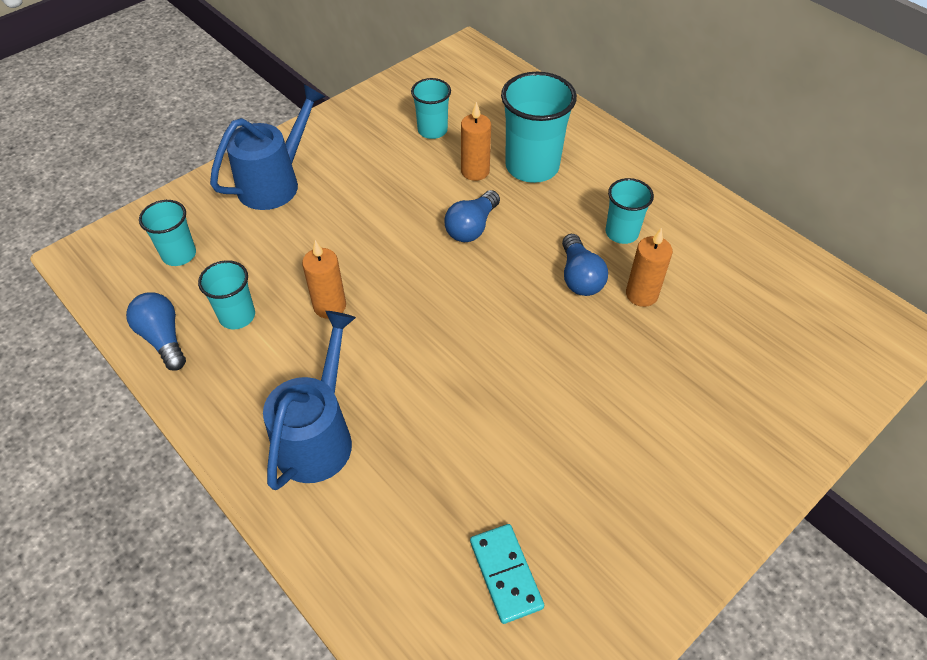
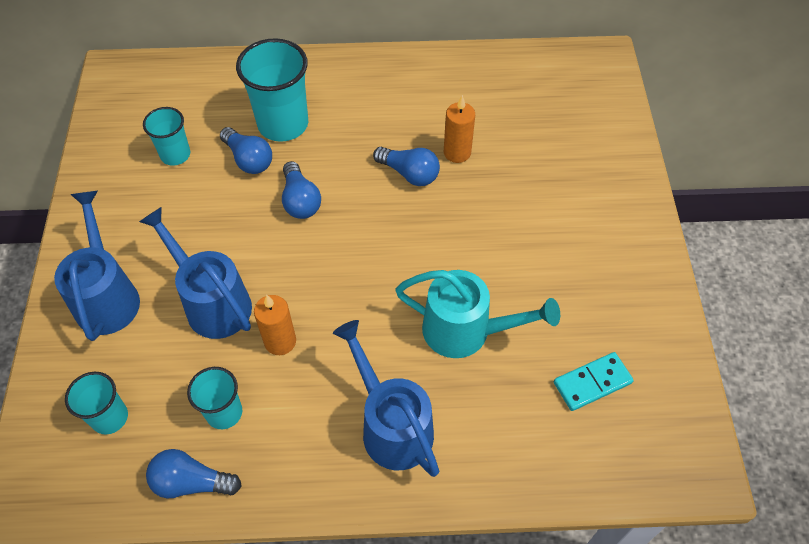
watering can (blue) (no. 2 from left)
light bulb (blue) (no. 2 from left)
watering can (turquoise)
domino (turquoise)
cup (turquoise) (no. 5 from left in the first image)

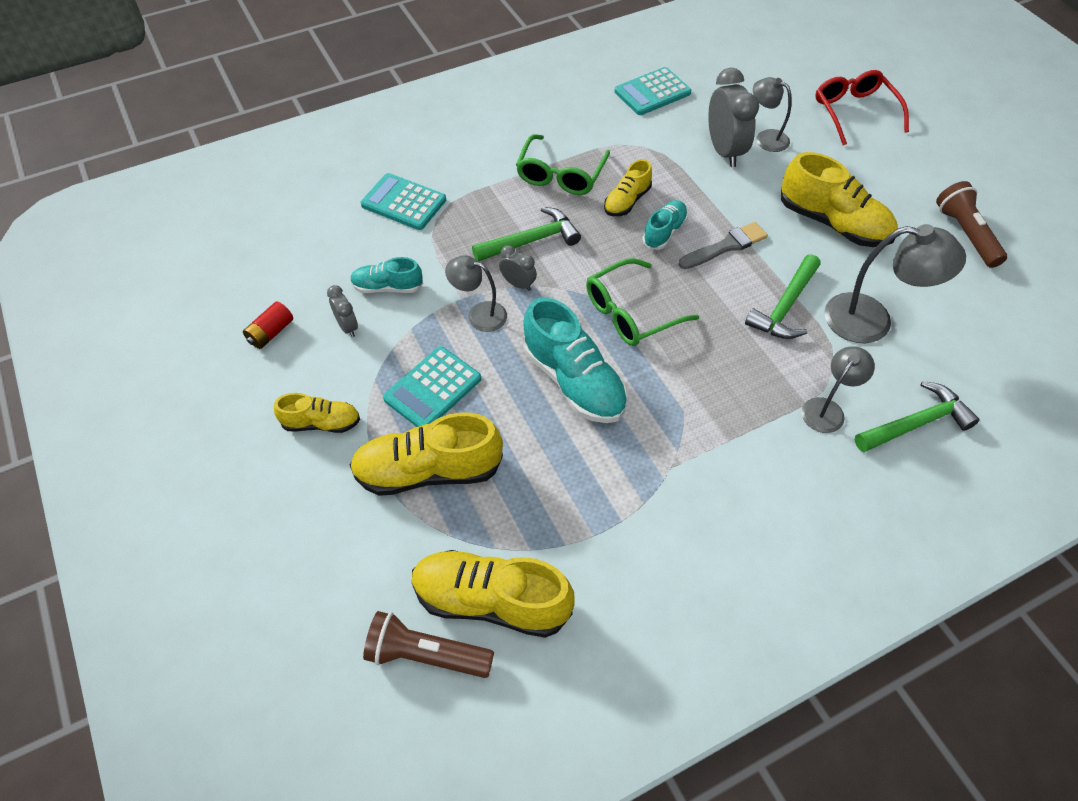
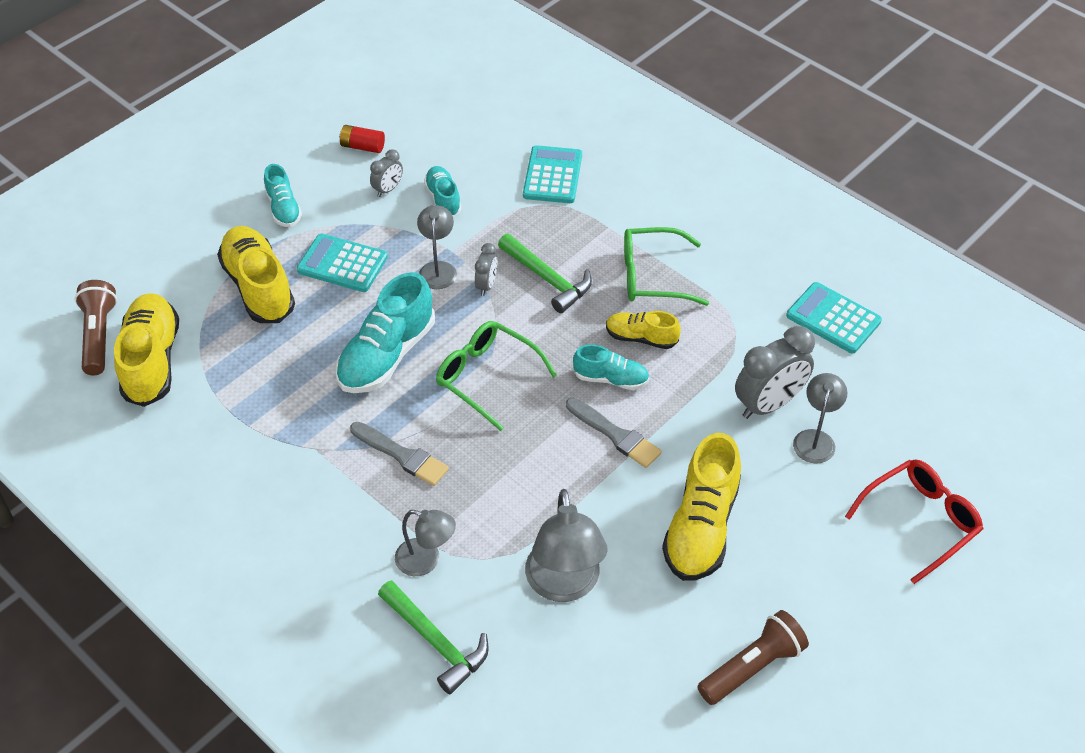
shoe (turquoise) (no. 1 from left)
brush (grey) (no. 1 from left)
hammer (green) (no. 2 from left in the first image)

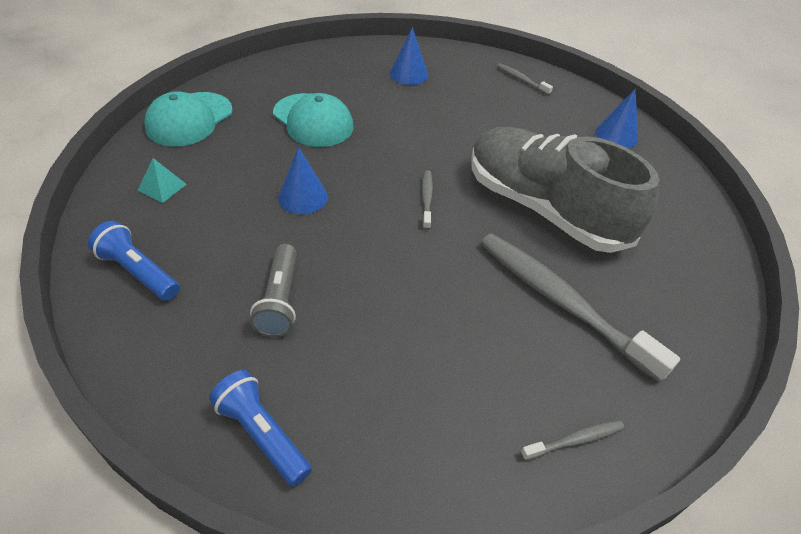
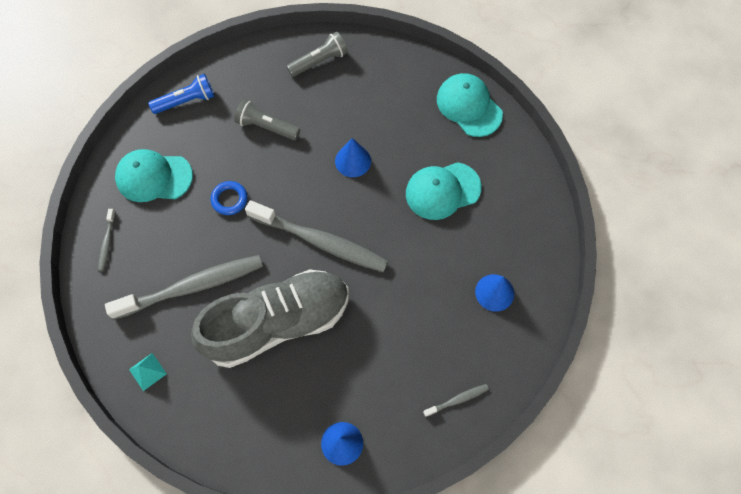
cap (turquoise) (no. 1 from left)
pyramid (turquoise)
ring (blue)
toothbrush (grey) (no. 3 from left)
flashlight (grey) (no. 2 from left)

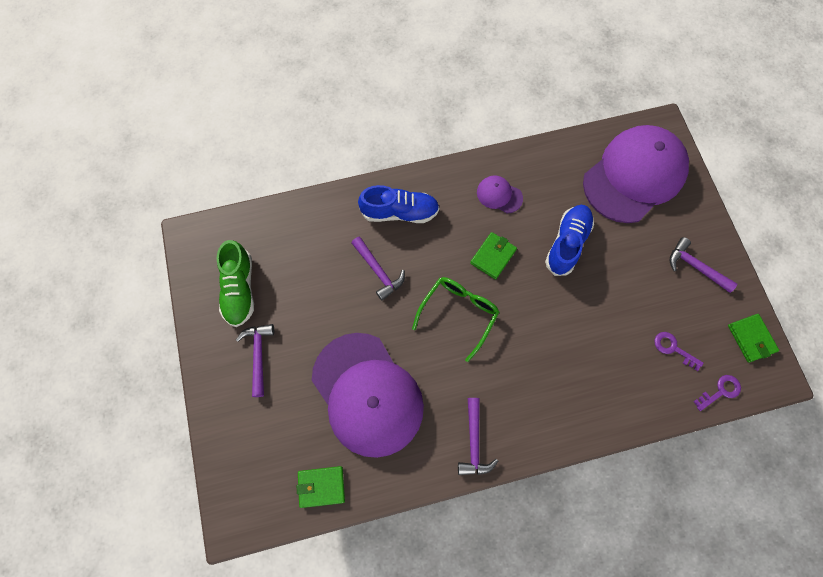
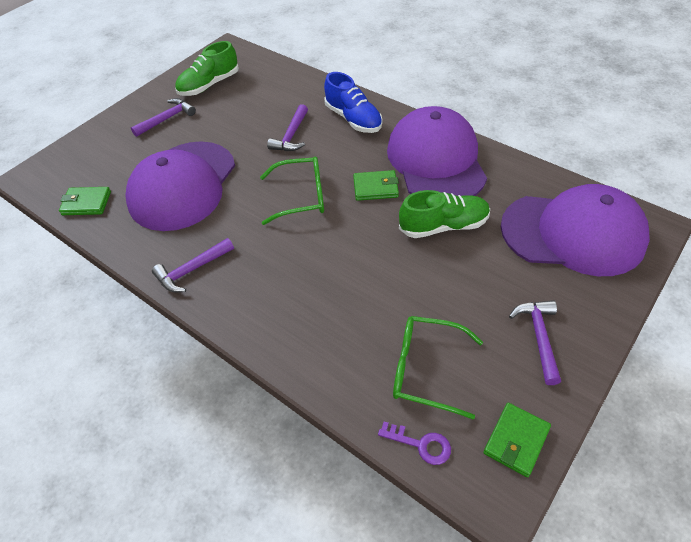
wallet (green) (no. 1 from left)
cap (purple) (no. 2 from left)
glasses (green) (no. 2 from left)
shoe (green) (no. 2 from left)

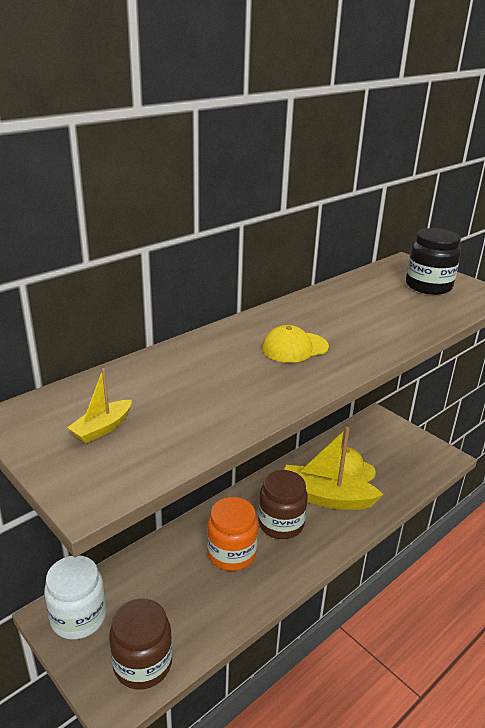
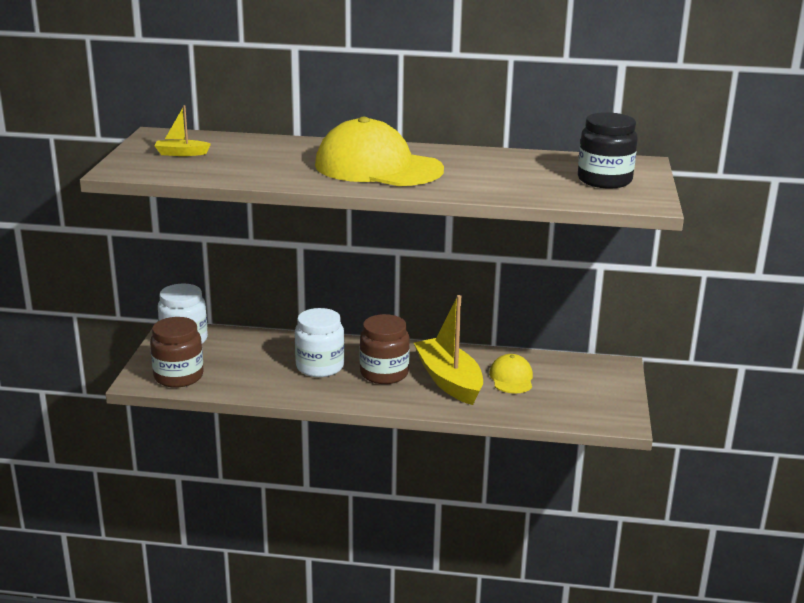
jar (white) (no. 2 from left)
cap (yellow) (no. 1 from left)

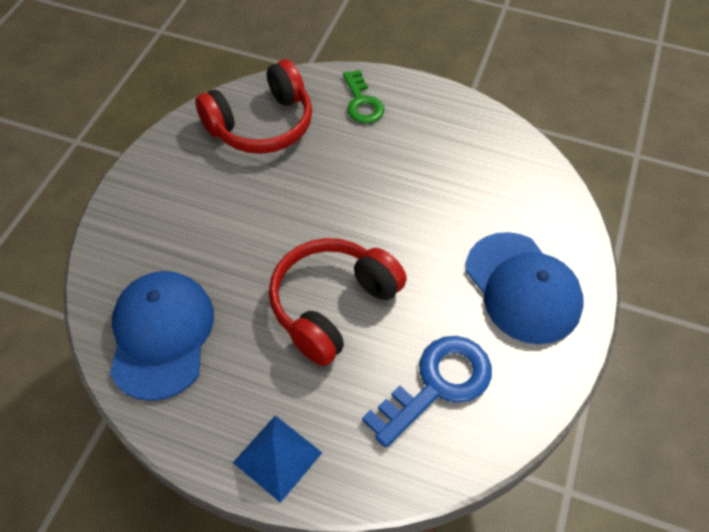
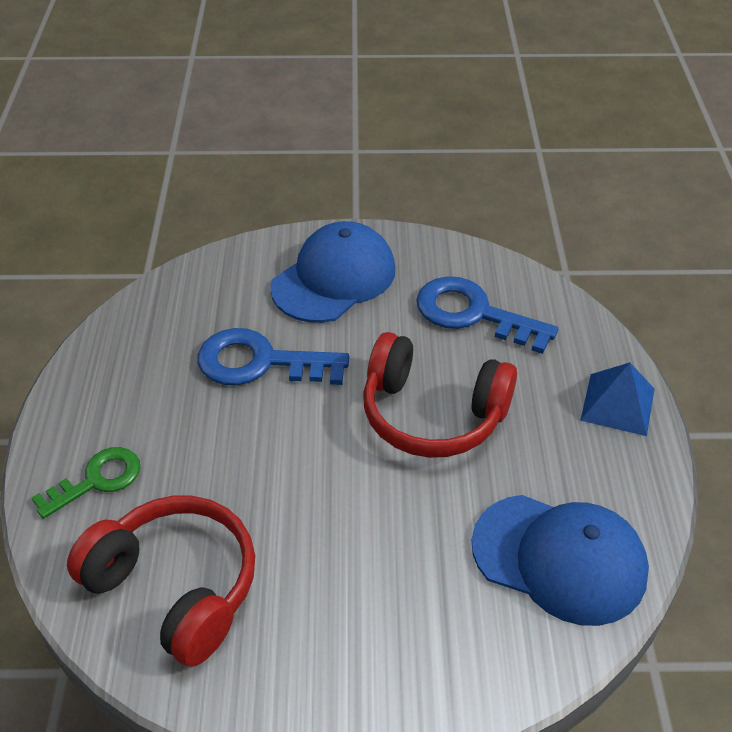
key (blue) (no. 1 from left)
cap (blue) (no. 2 from left)

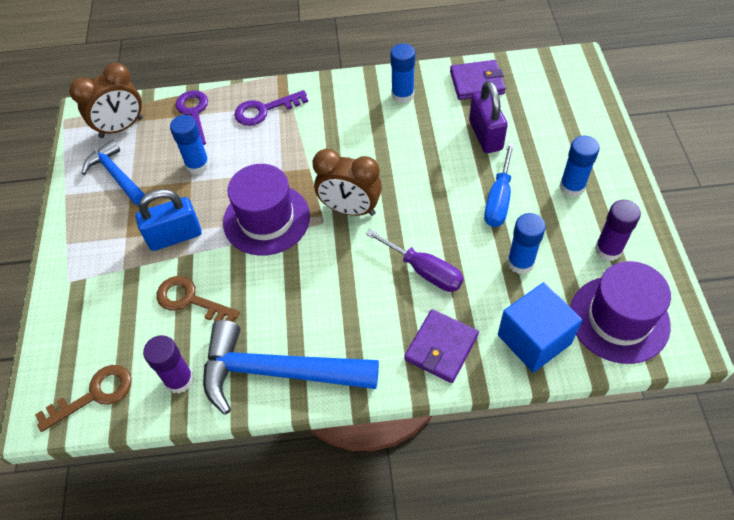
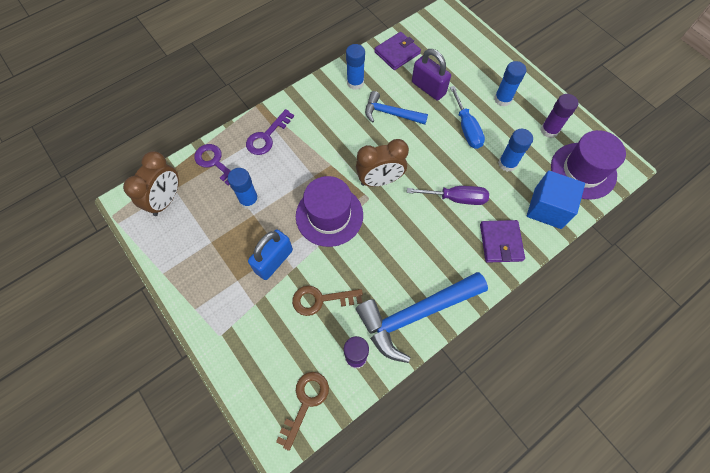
hammer (blue) (no. 1 from left)

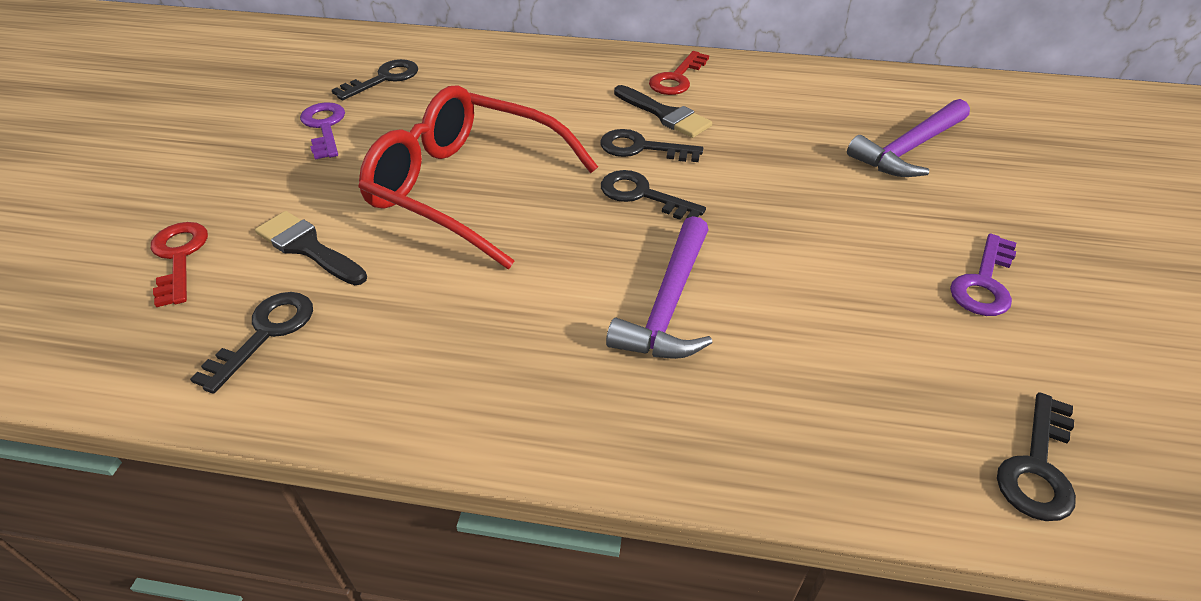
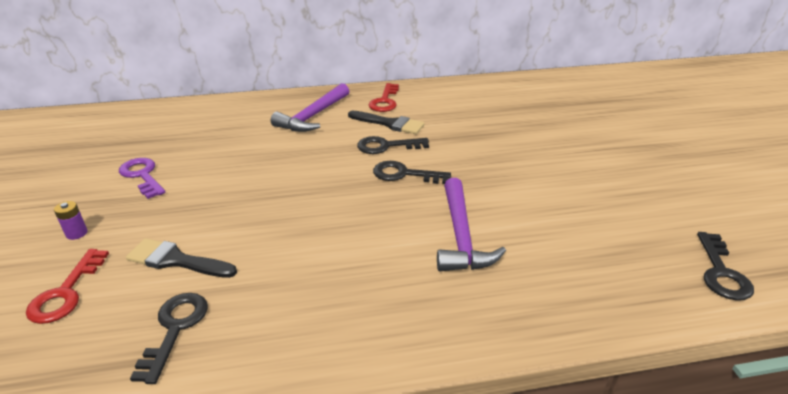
key (red) (no. 1 from left)
battery (purple)
hammer (purple) (no. 1 from left)
key (black) (no. 2 from left in the first image)
glasses (red)
key (purple) (no. 2 from left in the first image)

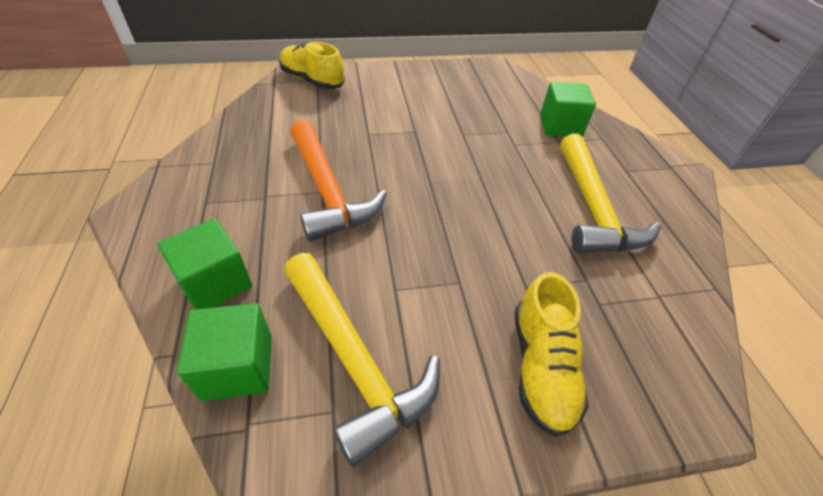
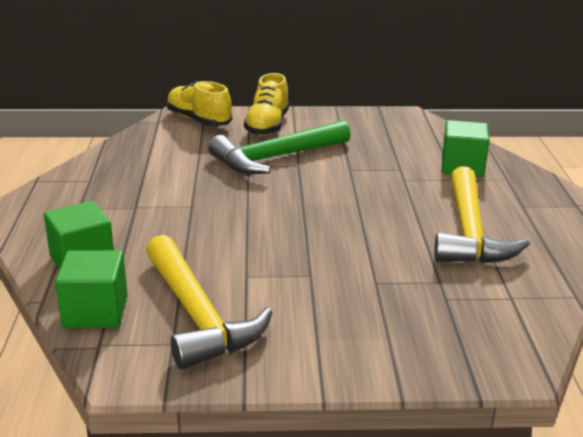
hammer (green)
shoe (yellow) (no. 2 from left)
hammer (orange)

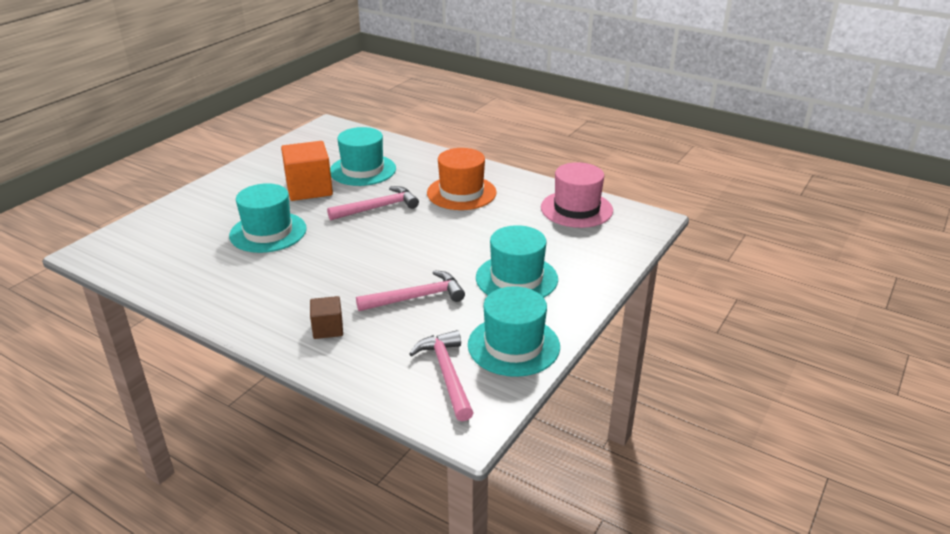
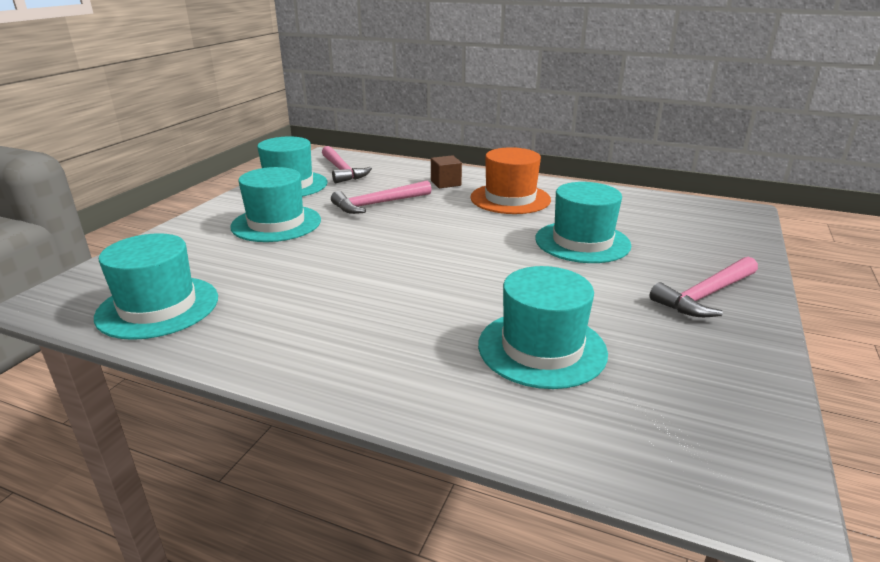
hat (turquoise) (no. 1 from left)
hat (orange)
hammer (pink) (no. 3 from left)
cube (orange)

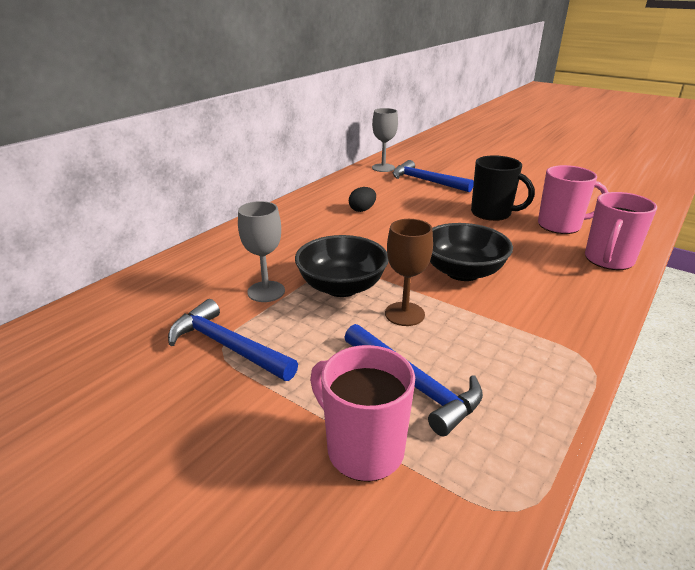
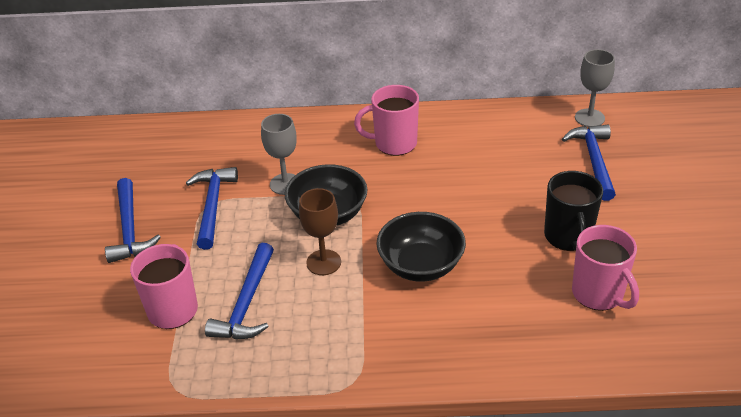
hammer (blue) (no. 1 from left)
mug (pink) (no. 2 from left)
egg (black)

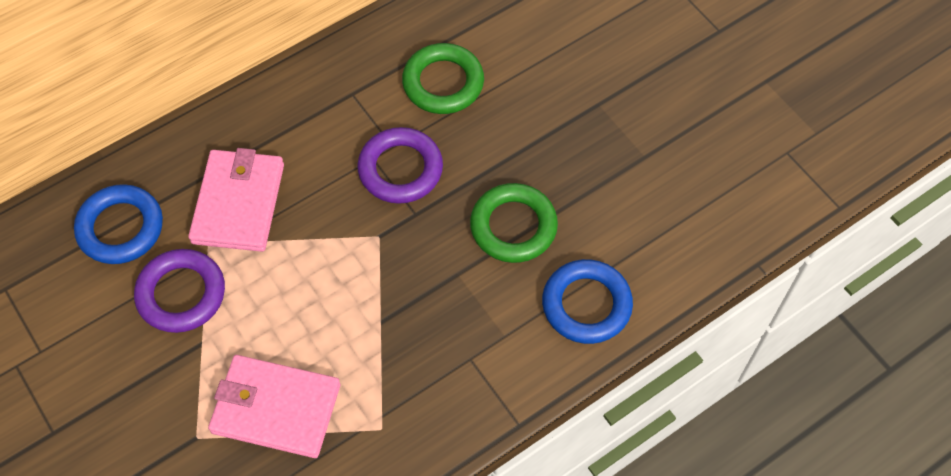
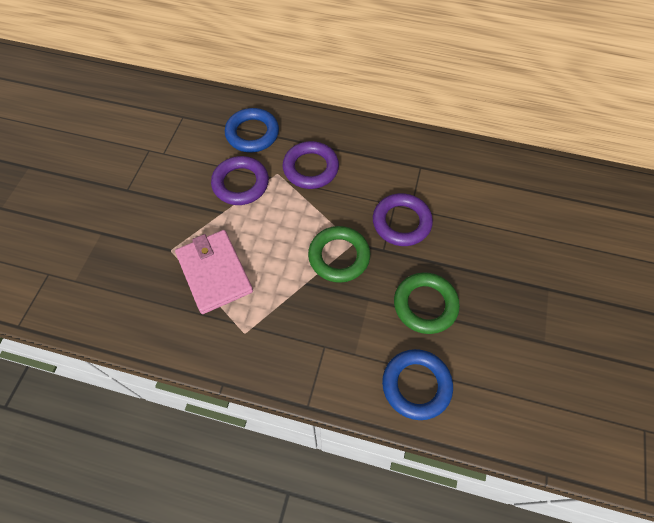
ring (purple) (no. 2 from left)
ring (green) (no. 1 from left)

